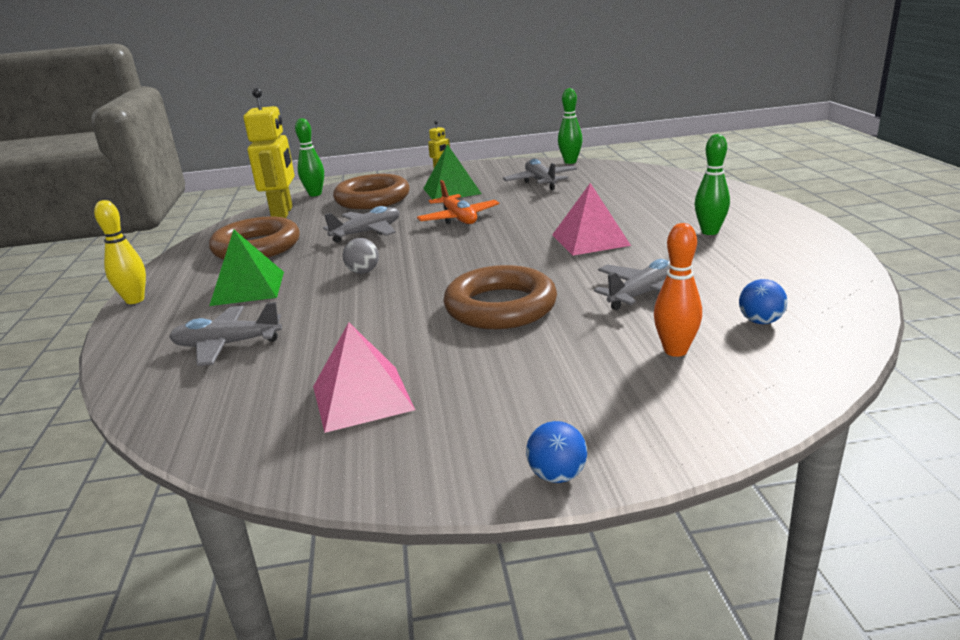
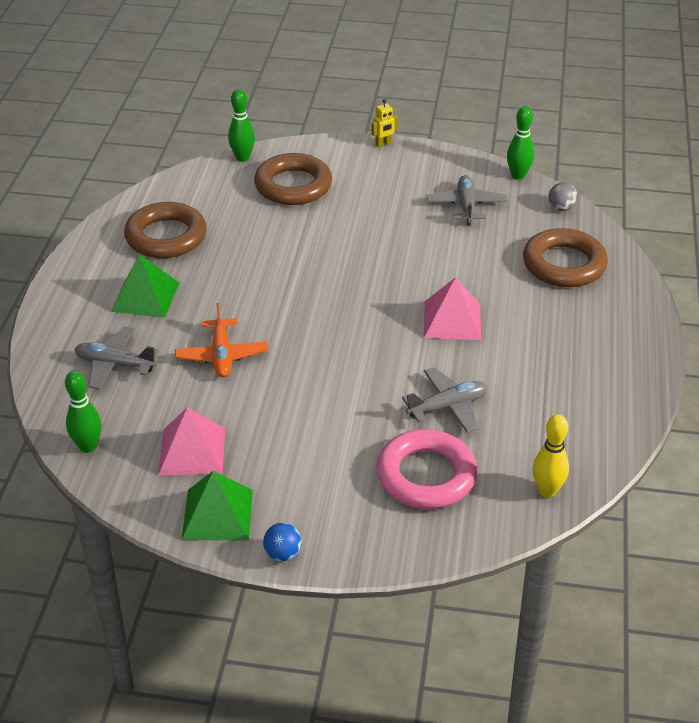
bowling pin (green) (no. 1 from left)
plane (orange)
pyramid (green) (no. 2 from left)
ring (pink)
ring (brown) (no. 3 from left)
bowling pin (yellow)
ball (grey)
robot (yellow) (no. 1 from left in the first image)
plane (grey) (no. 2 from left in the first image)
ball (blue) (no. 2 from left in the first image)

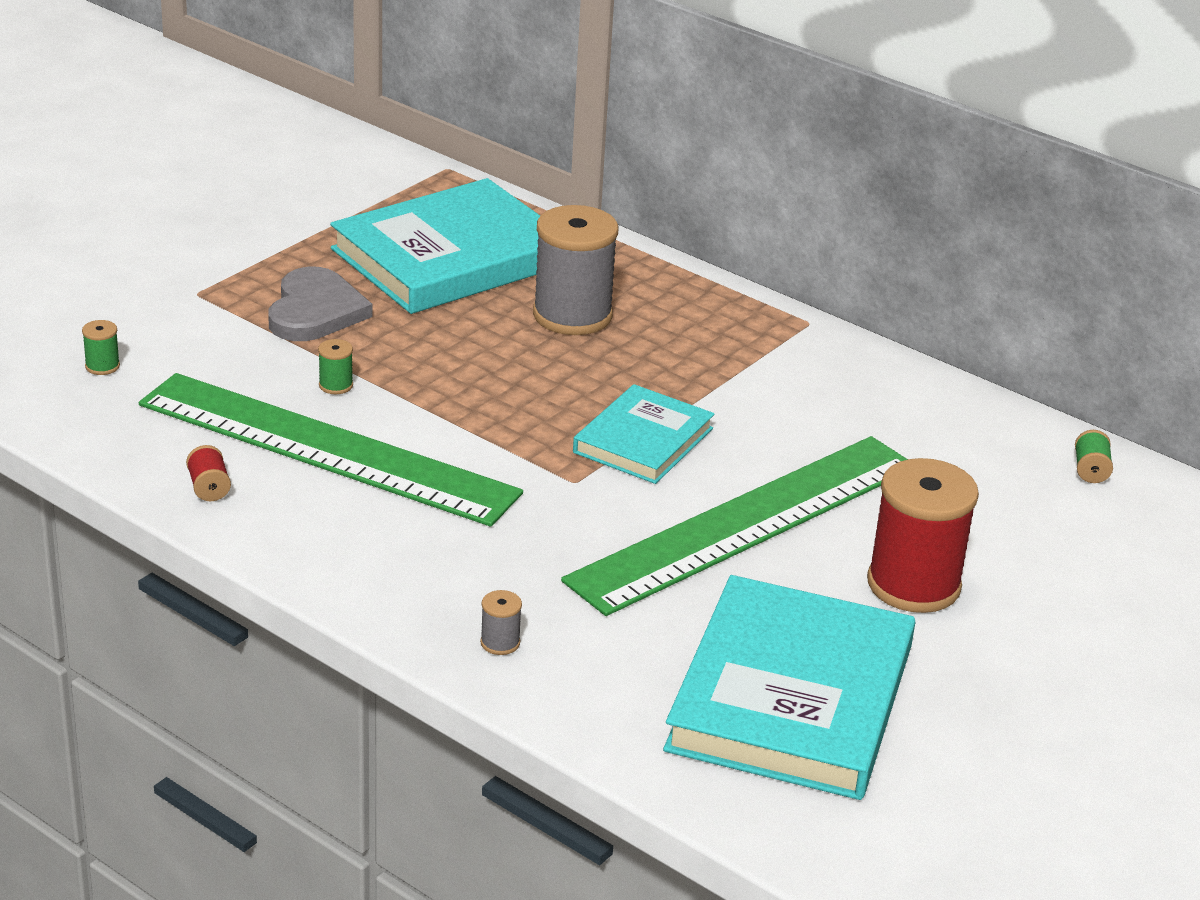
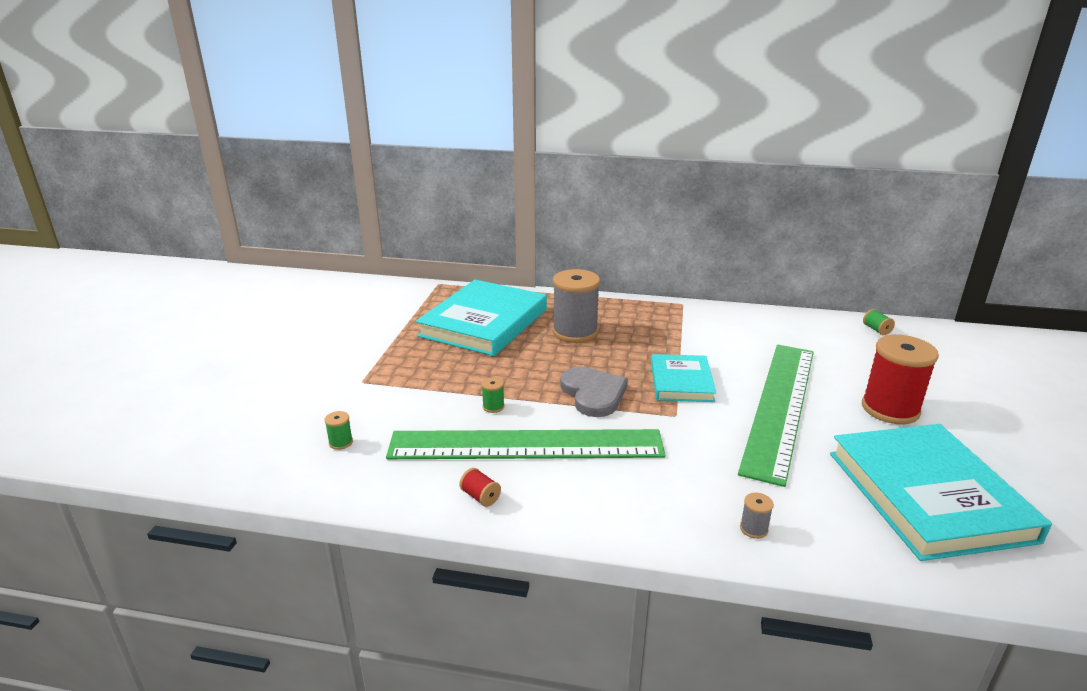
heart (grey)

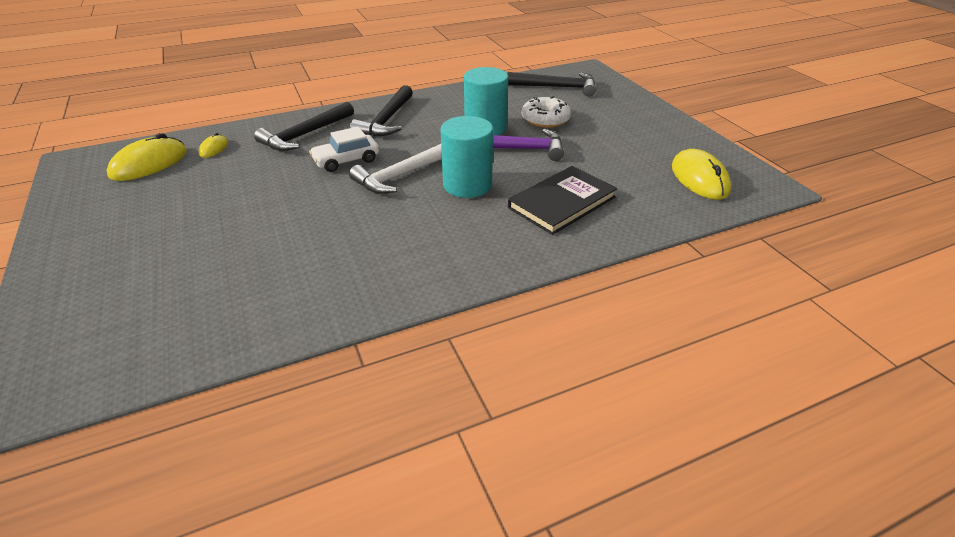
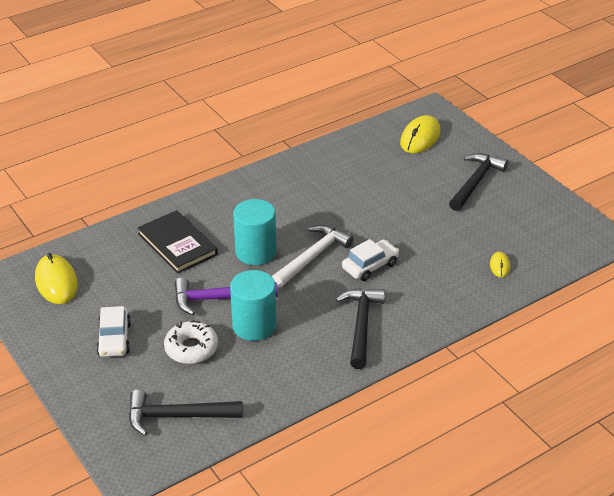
car (white) (no. 1 from left)
book (black)
mouse (yellow) (no. 2 from left)
hammer (black) (no. 3 from left)

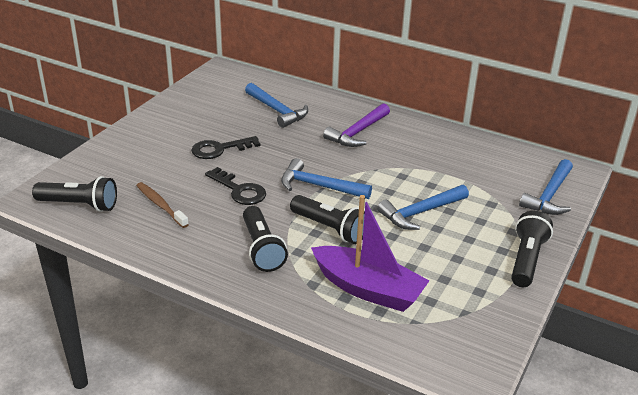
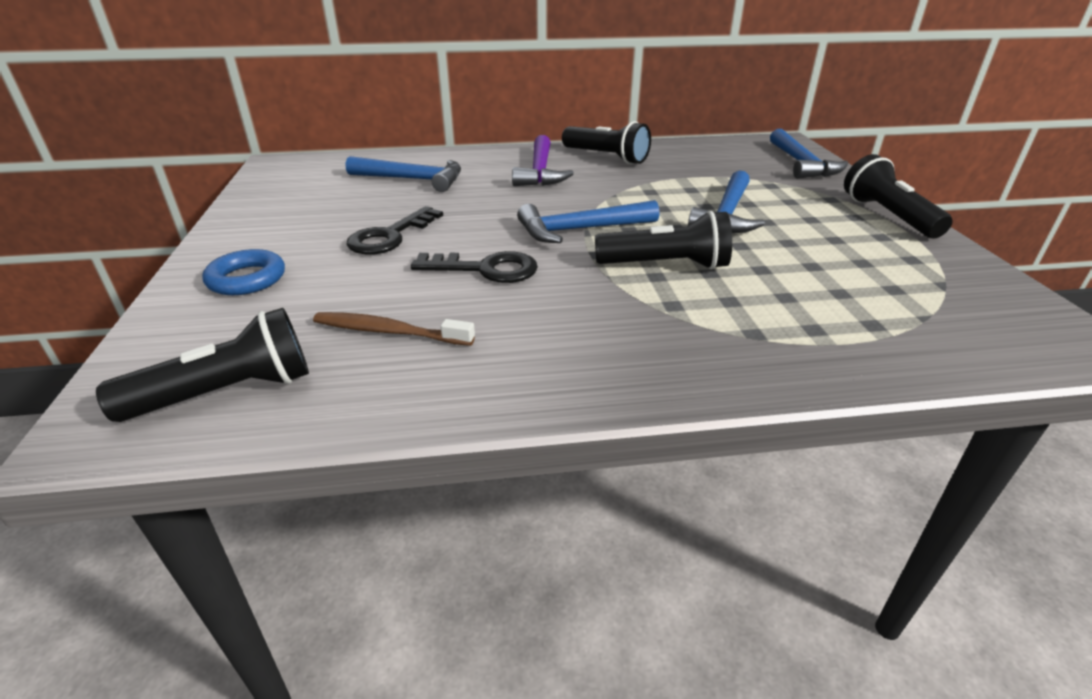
ring (blue)
flashlight (black) (no. 2 from left)
boat (purple)

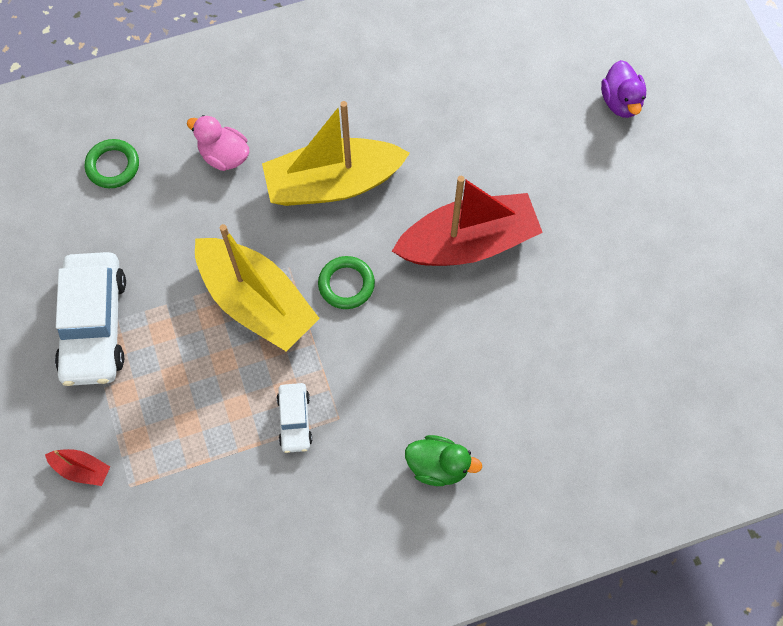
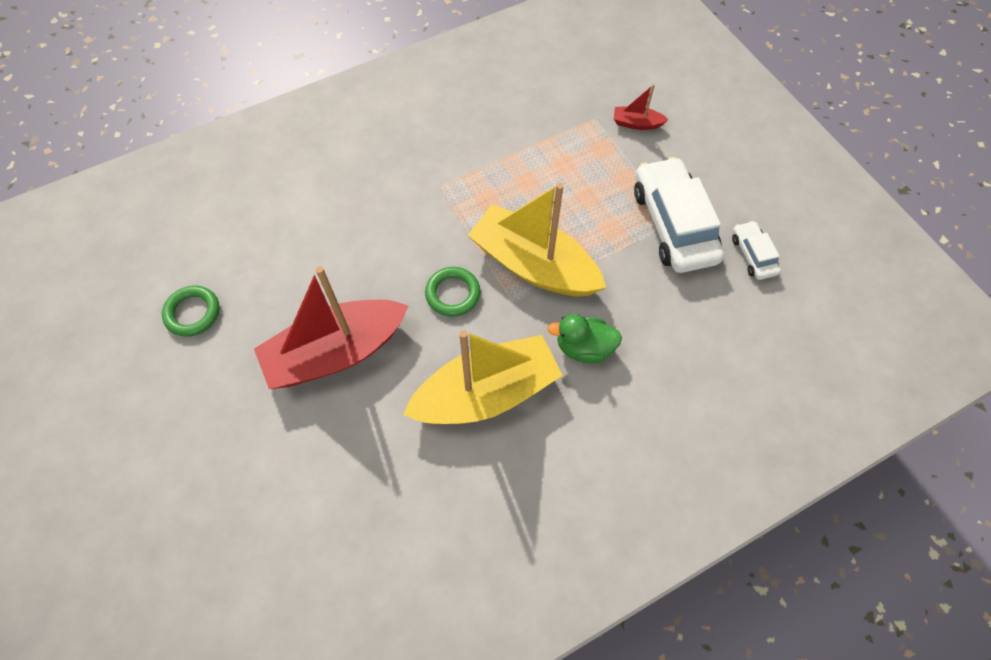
ring (green) (no. 1 from left)
duck (green)
car (white) (no. 2 from left)
duck (pink)
duck (purple)

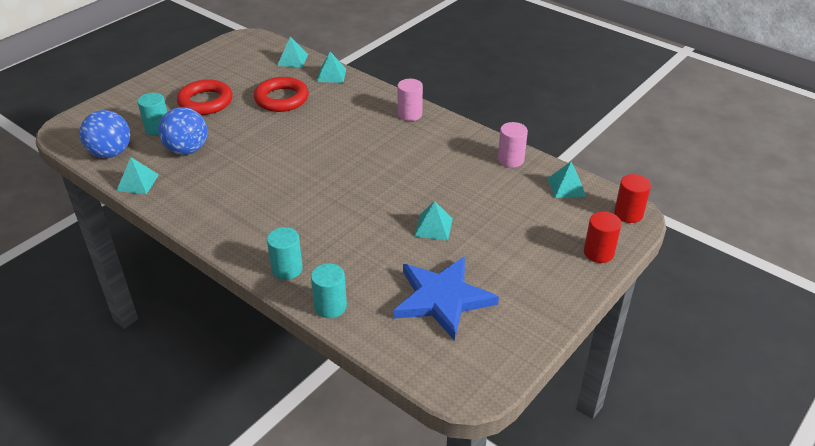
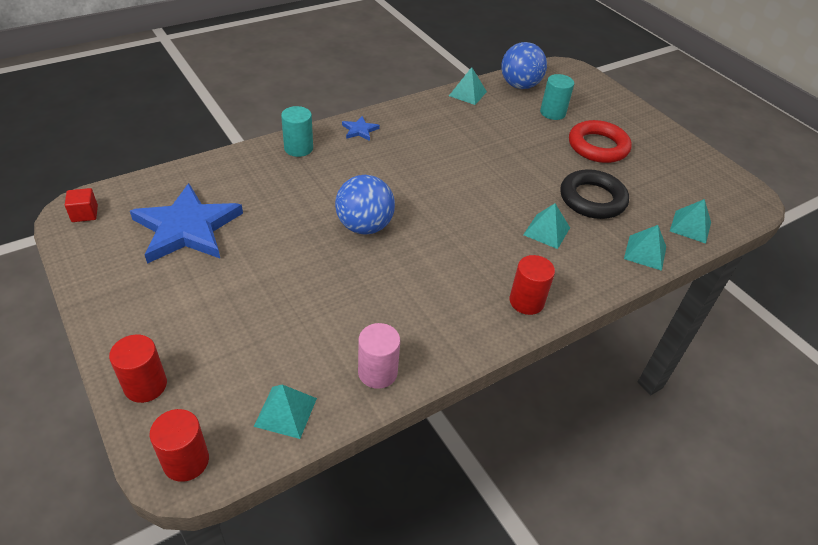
cube (red)
ball (blue) (no. 1 from left)
star (blue) (no. 2 from left)
cylinder (red) (no. 3 from left)
pyramid (turquoise) (no. 3 from left)
ring (black)
cylinder (turquoise) (no. 3 from left in the first image)

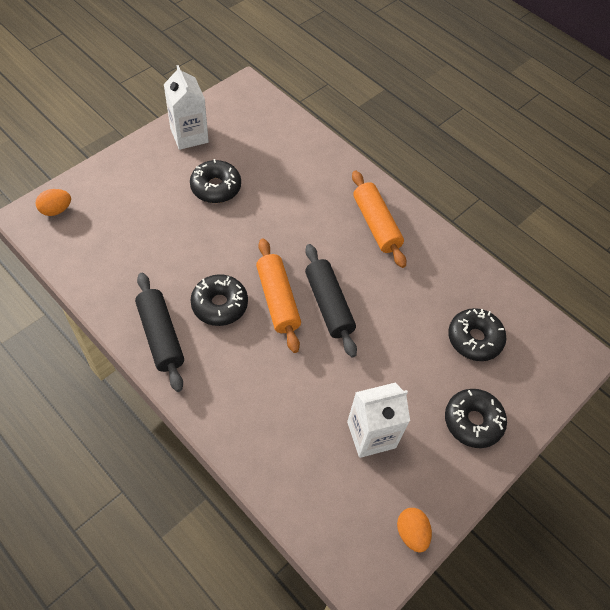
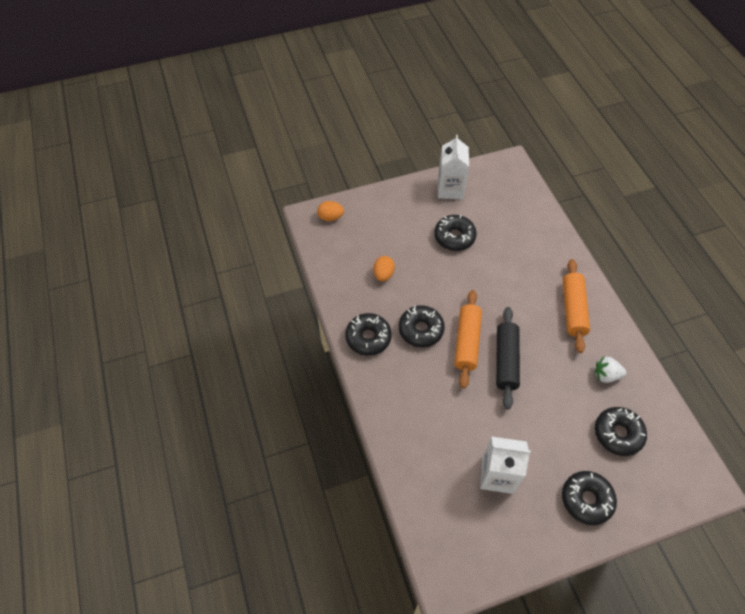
donut (black) (no. 1 from left)
egg (orange) (no. 2 from left)
strawberry (white)

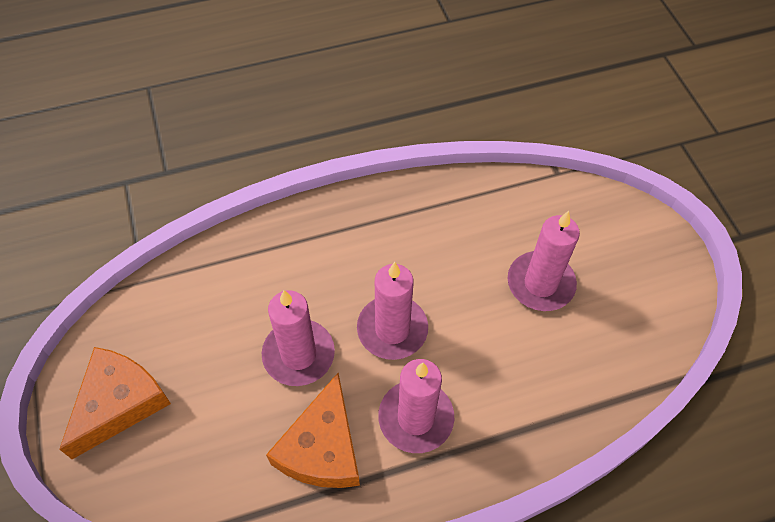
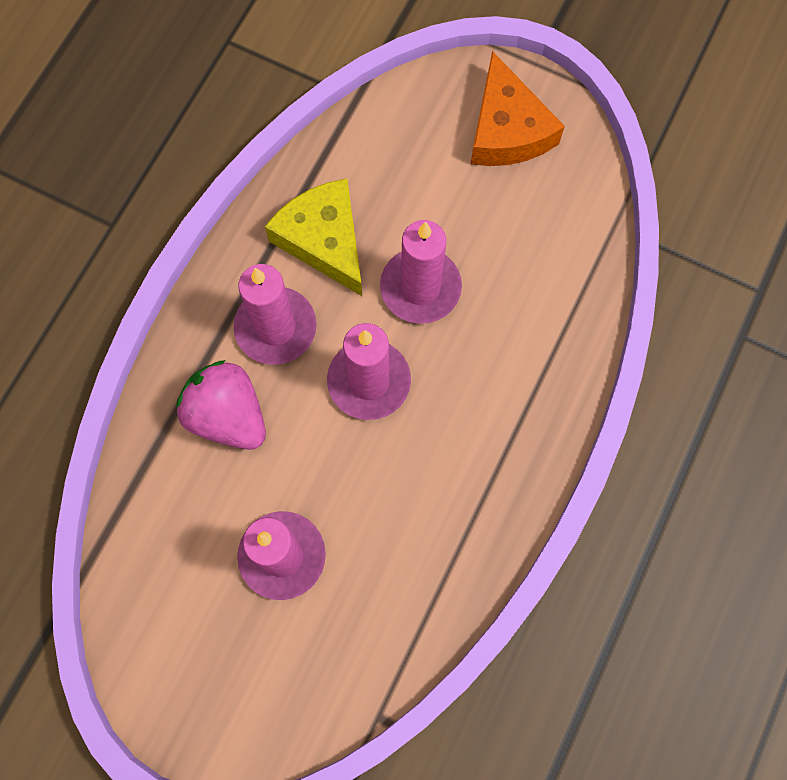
strawberry (pink)
cheese (yellow)

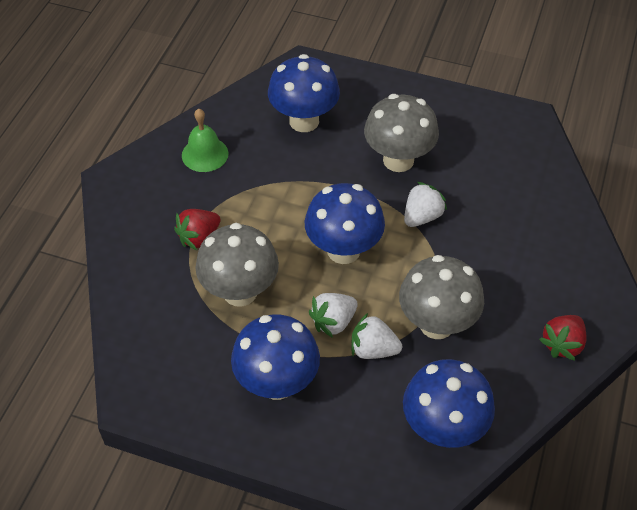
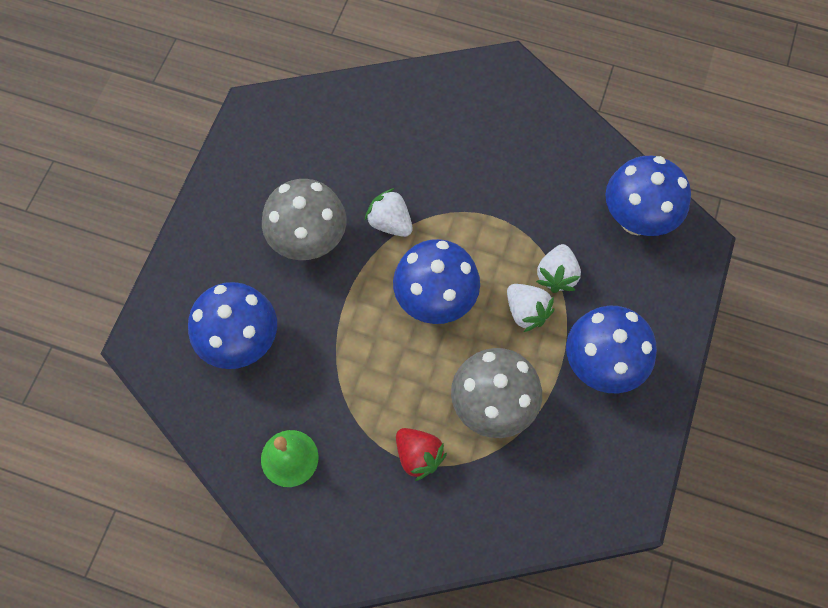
mushroom (grey) (no. 3 from left in the first image)
strawberry (red) (no. 2 from left in the first image)

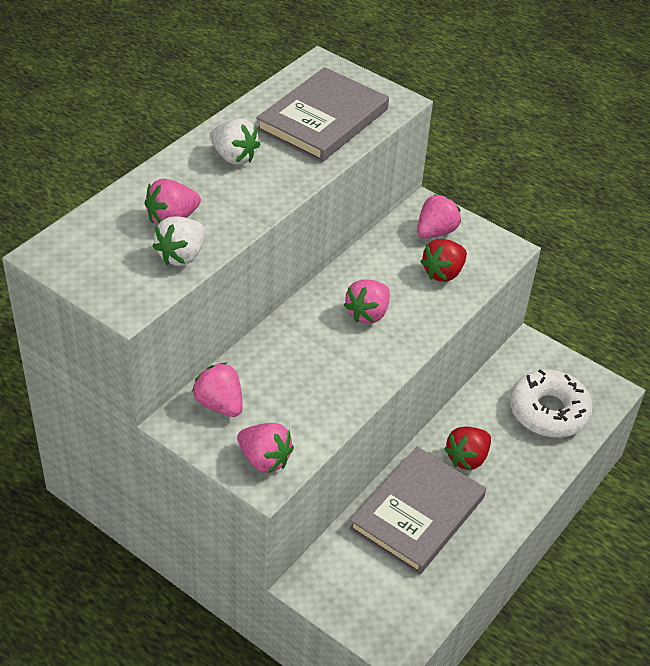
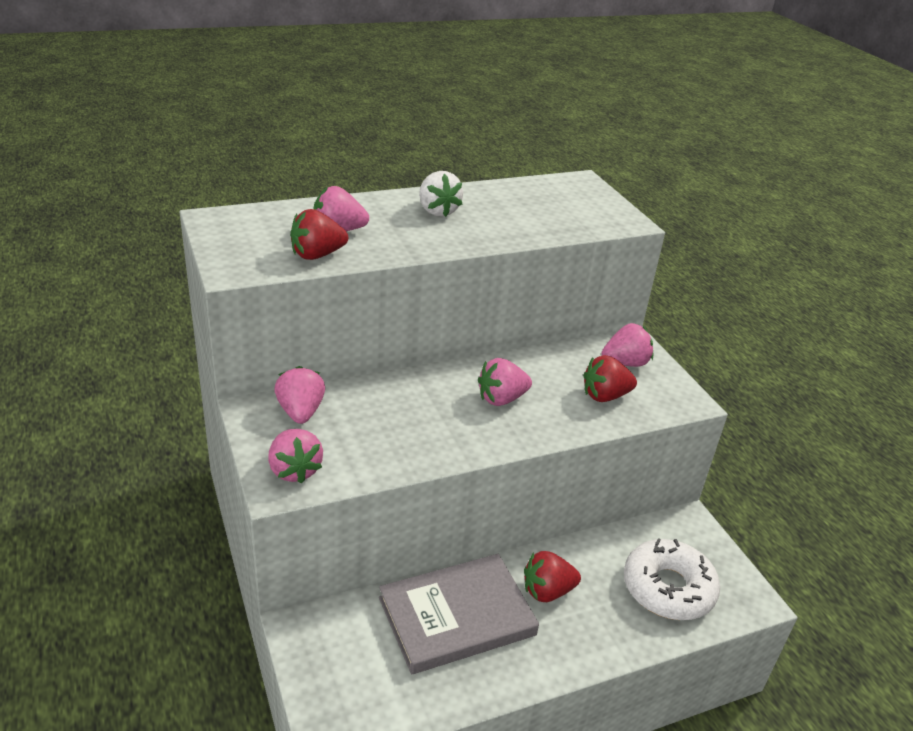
strawberry (red) (no. 1 from left)
book (grey) (no. 1 from left in the first image)

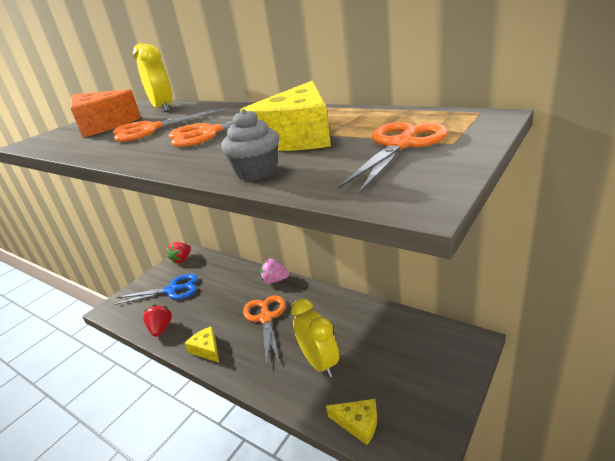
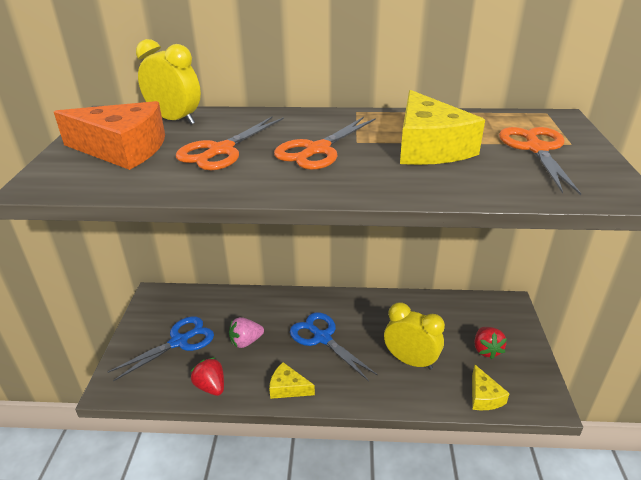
strawberry (pink)
scissors (blue) (no. 2 from left)
cheese (yellow) (no. 3 from left)
strawberry (red) (no. 2 from left)
cupcake (grey)

